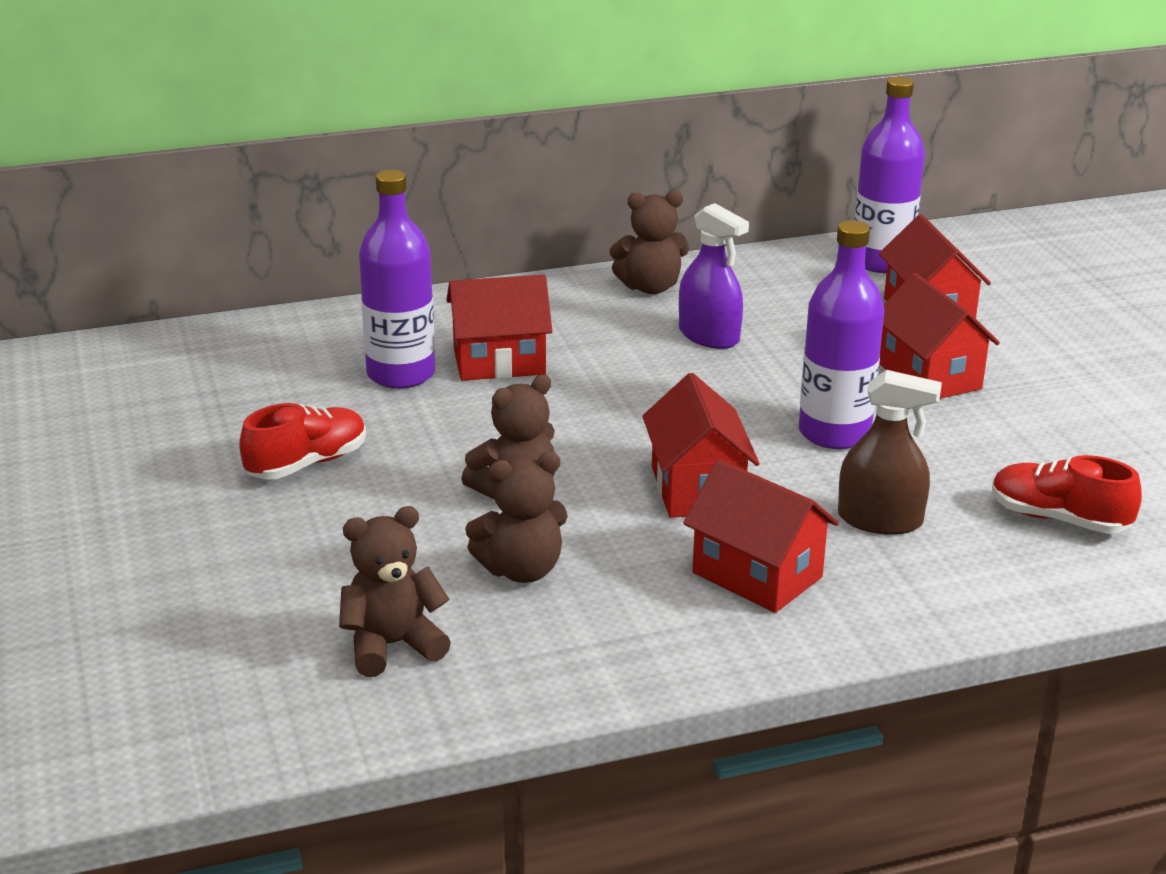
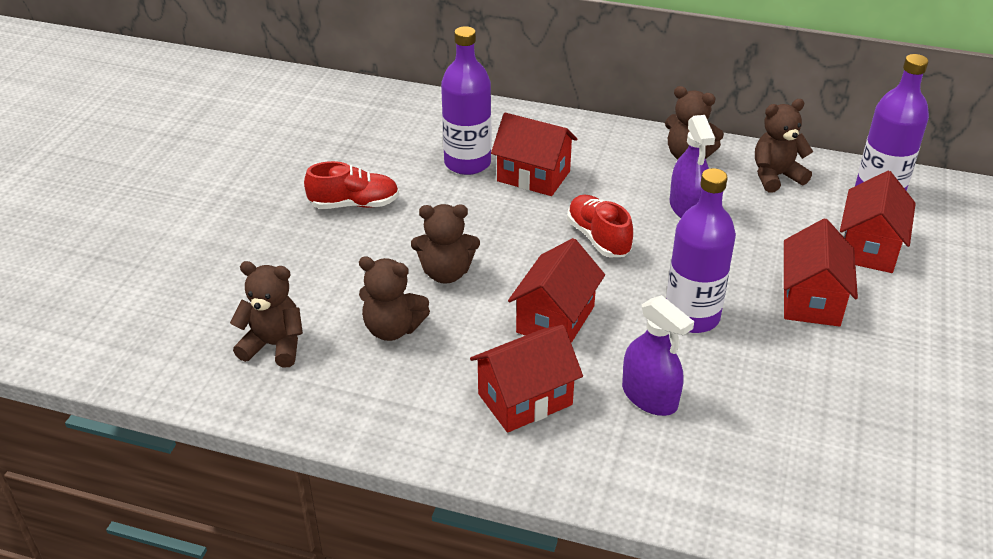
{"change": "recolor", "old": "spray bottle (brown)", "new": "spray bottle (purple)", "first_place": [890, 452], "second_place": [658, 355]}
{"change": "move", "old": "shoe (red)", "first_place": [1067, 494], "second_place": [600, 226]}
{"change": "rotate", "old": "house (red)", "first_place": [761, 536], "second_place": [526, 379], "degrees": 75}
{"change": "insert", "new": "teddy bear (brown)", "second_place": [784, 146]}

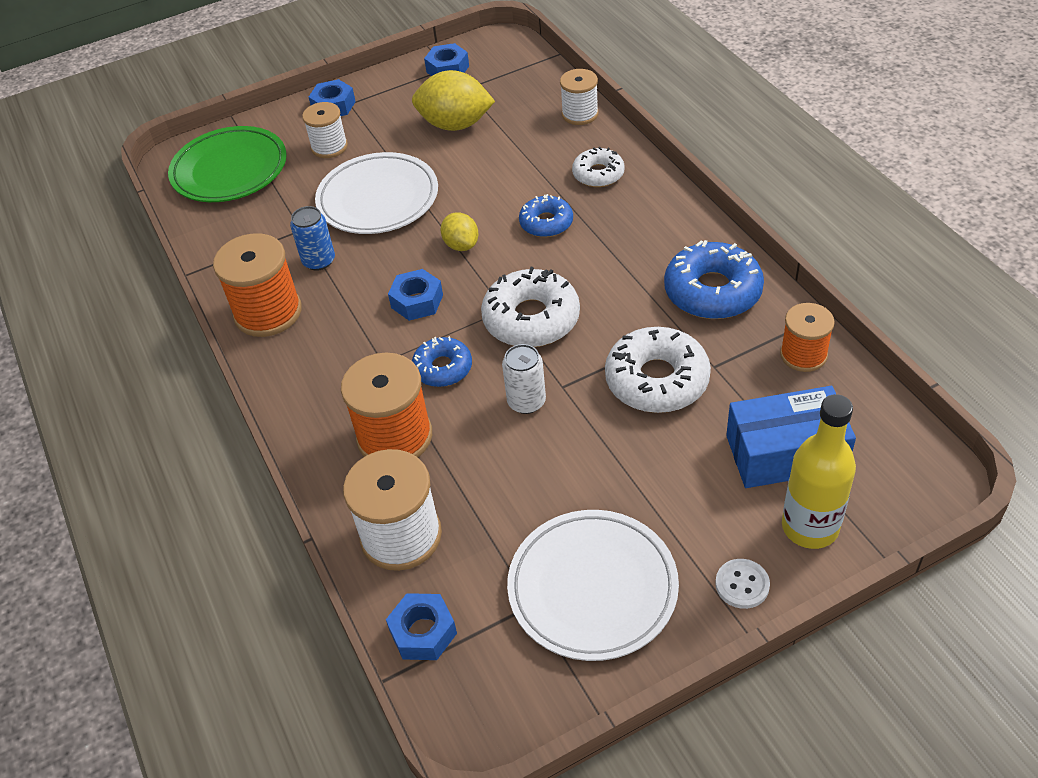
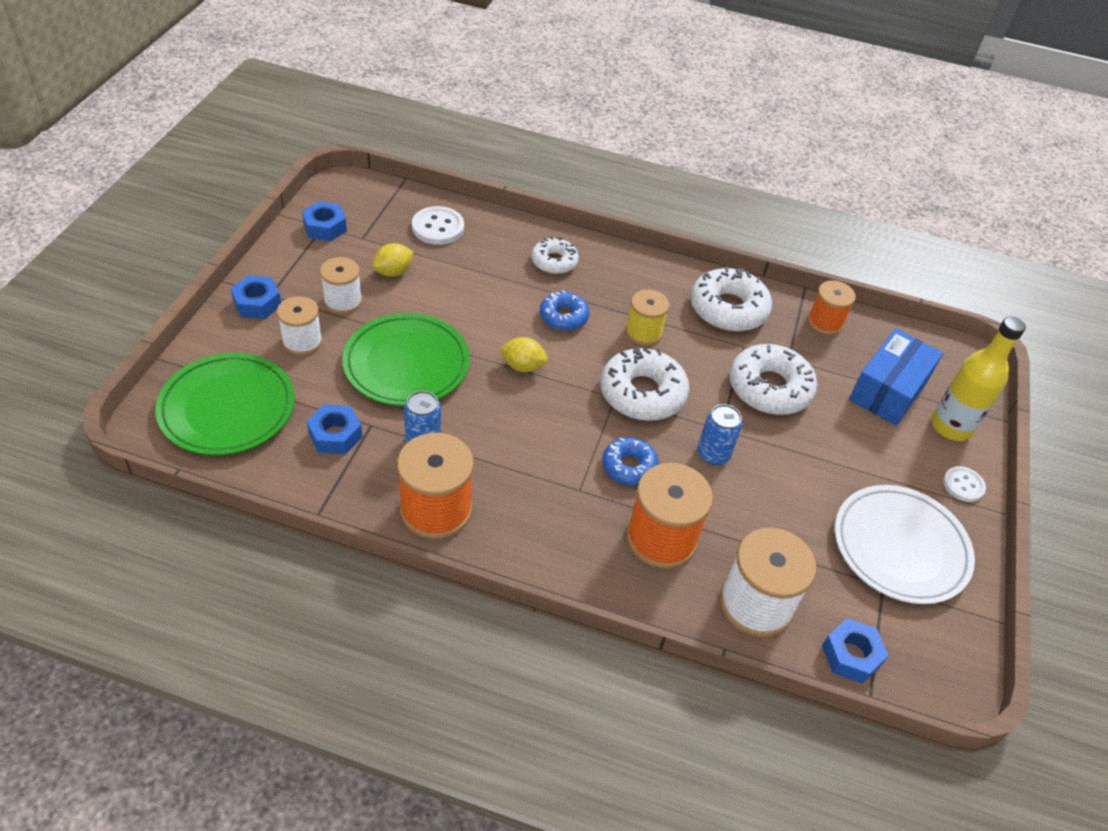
{"change": "move", "old": "spool (white)", "first_place": [579, 97], "second_place": [341, 285]}
{"change": "resize", "old": "lemon (yellow)", "first_place": [453, 100], "second_place": [393, 260], "factor": 0.56}
{"change": "recolor", "old": "plate (white)", "new": "plate (green)", "first_place": [376, 193], "second_place": [406, 359]}
{"change": "recolor", "old": "donut (blue)", "new": "donut (white)", "first_place": [714, 279], "second_place": [731, 298]}
{"change": "move", "old": "nut (blue)", "first_place": [415, 295], "second_place": [334, 429]}
{"change": "recolor", "old": "can (white)", "new": "can (blue)", "first_place": [524, 379], "second_place": [719, 434]}
{"change": "insert", "new": "button (white)", "second_place": [438, 225]}
{"change": "insert", "new": "spool (yellow)", "second_place": [647, 317]}

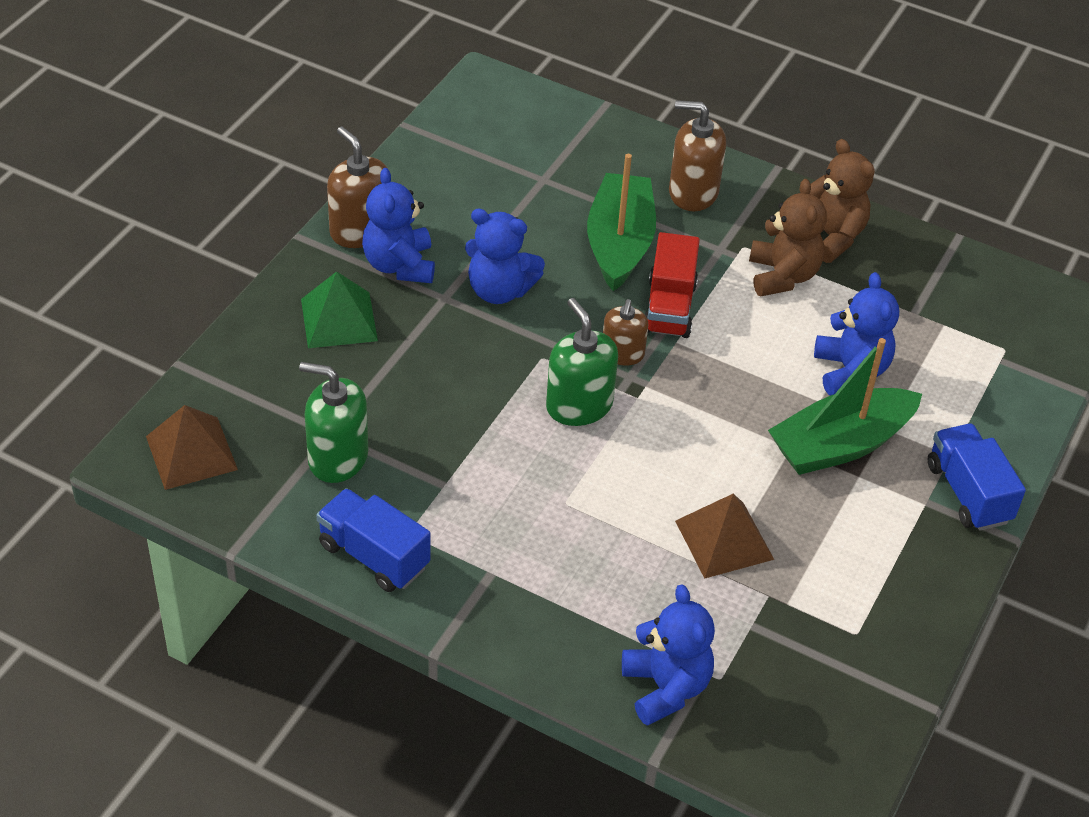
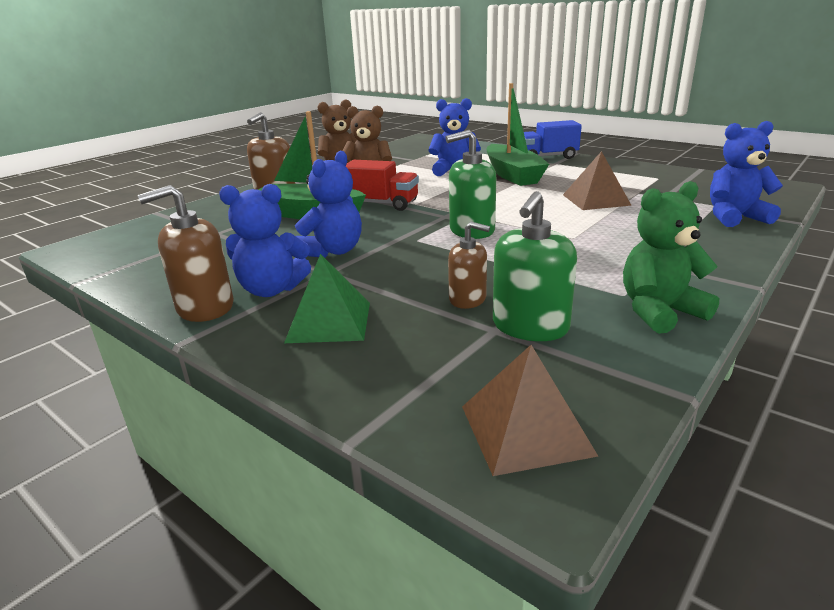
{"change": "move", "old": "soap dispenser (brown)", "first_place": [625, 332], "second_place": [469, 265]}
{"change": "replace", "old": "truck (blue)", "new": "teddy bear (green)", "first_place": [373, 540], "second_place": [671, 257]}

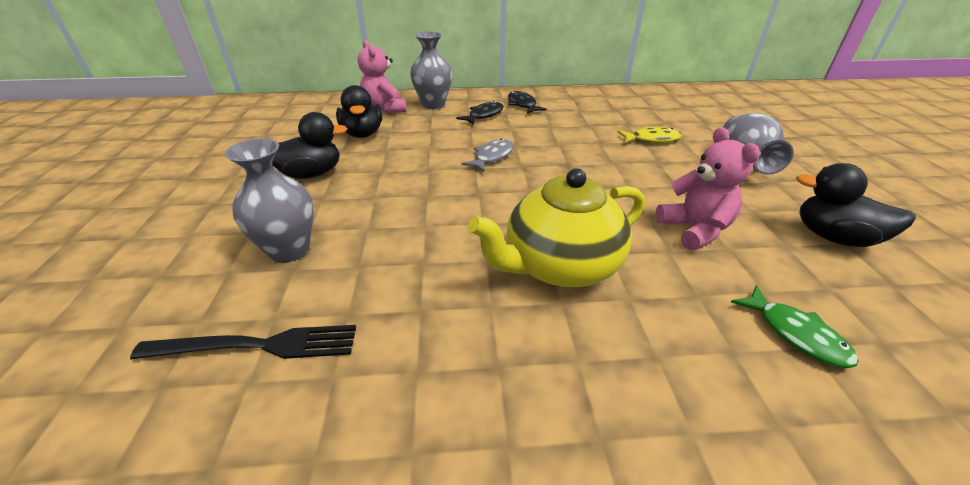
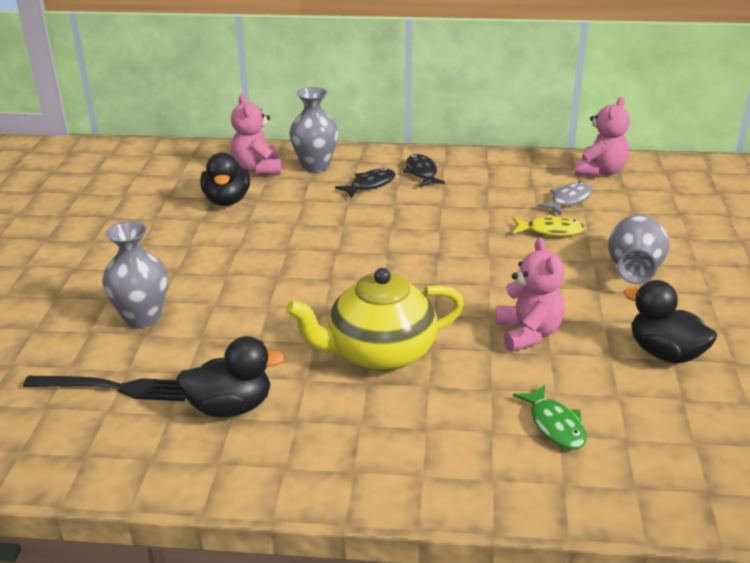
{"change": "move", "old": "duck (black)", "first_place": [310, 145], "second_place": [230, 376]}
{"change": "move", "old": "fish (grey)", "first_place": [487, 155], "second_place": [565, 198]}
{"change": "insert", "new": "teddy bear (pink)", "second_place": [602, 137]}

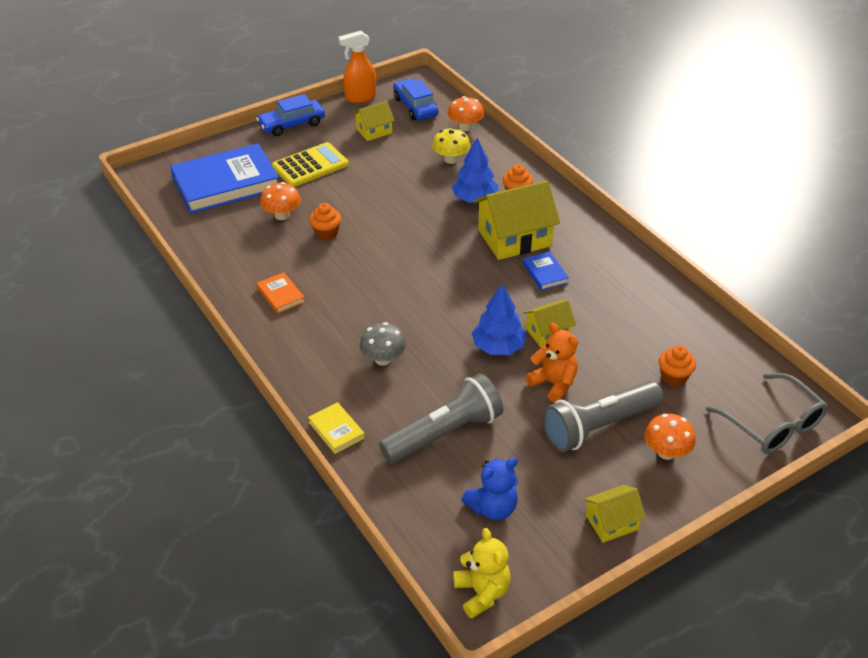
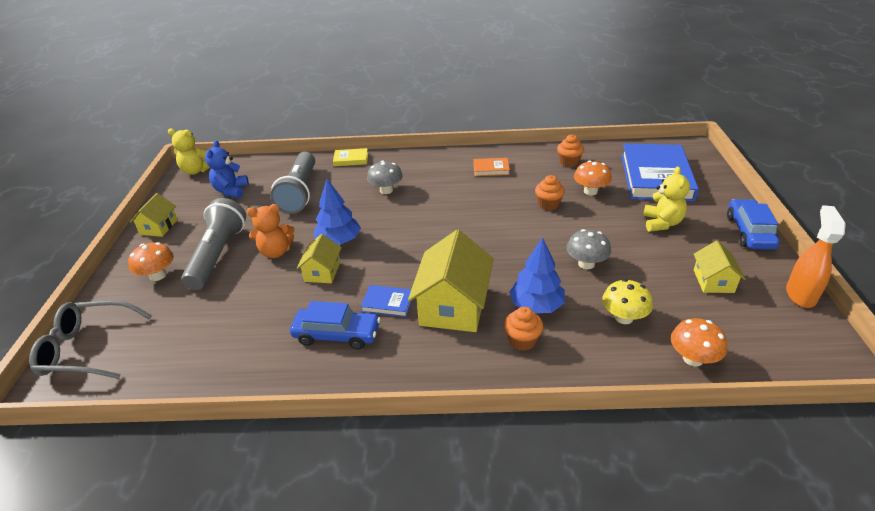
{"change": "move", "old": "car (blue)", "first_place": [416, 99], "second_place": [335, 325]}
{"change": "replace", "old": "calculator (yellow)", "new": "teddy bear (yellow)", "first_place": [310, 164], "second_place": [666, 199]}
{"change": "move", "old": "cupcake (orange)", "first_place": [677, 366], "second_place": [570, 150]}
{"change": "insert", "new": "mushroom (grey)", "second_place": [588, 249]}

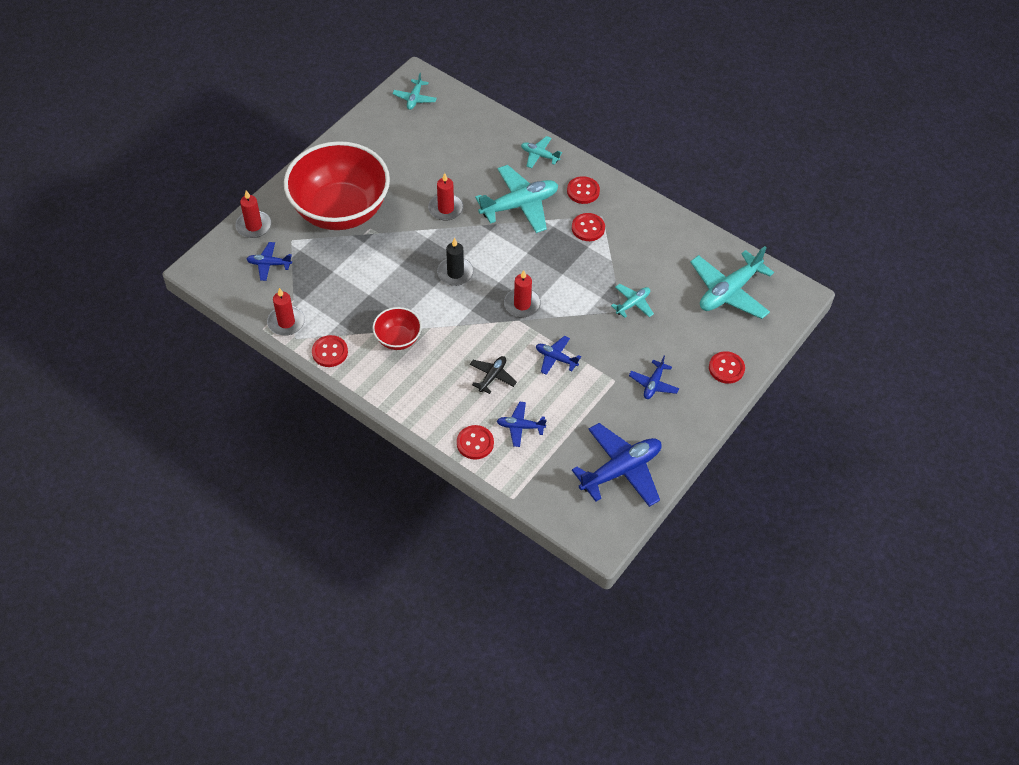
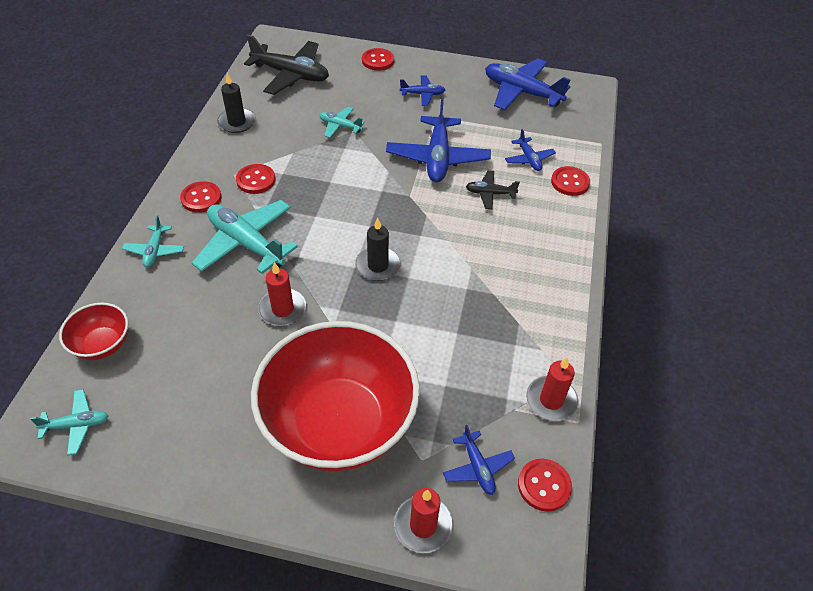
{"change": "recolor", "old": "plane (turquoise)", "new": "plane (black)", "first_place": [732, 282], "second_place": [286, 65]}
{"change": "delete", "old": "candle (red)", "first_place": [522, 293]}
{"change": "move", "old": "bowl (red)", "first_place": [397, 328], "second_place": [93, 331]}
{"change": "move", "old": "button (red)", "first_place": [330, 351], "second_place": [545, 485]}
{"change": "resize", "old": "plane (blue)", "first_place": [558, 355], "second_place": [438, 140], "factor": 1.96}
{"change": "insert", "new": "candle (black)", "second_place": [236, 103]}

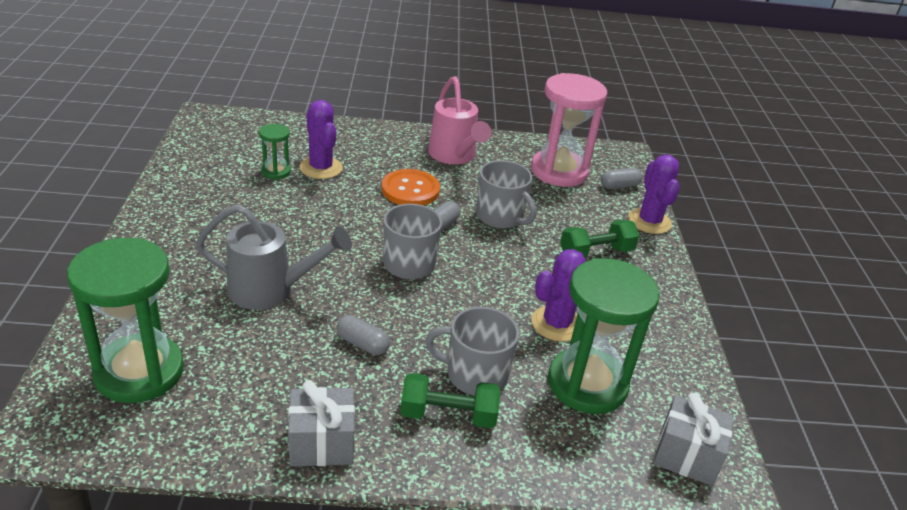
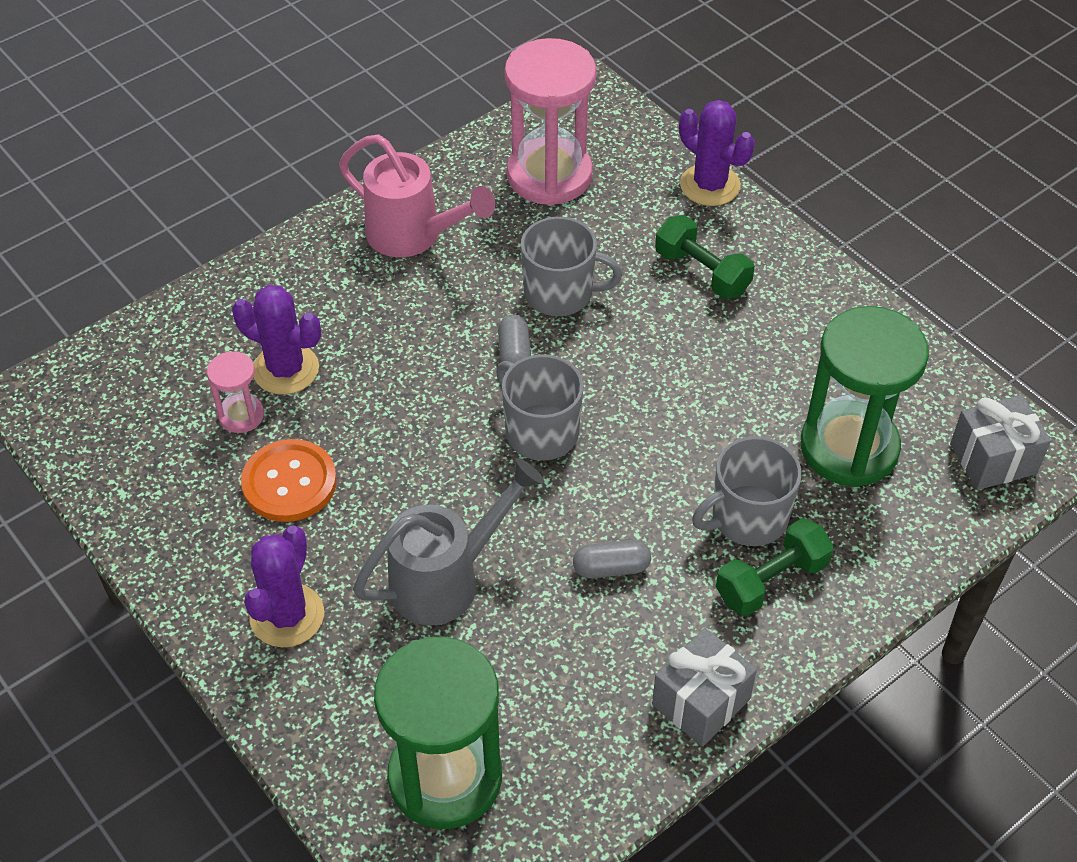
{"change": "recolor", "old": "hourglass (green)", "new": "hourglass (pink)", "first_place": [275, 152], "second_place": [235, 392]}
{"change": "delete", "old": "capsule (grey)", "first_place": [622, 178]}
{"change": "move", "old": "button (orange)", "first_place": [410, 187], "second_place": [289, 480]}
{"change": "rotate", "old": "dumbbell (green)", "first_place": [599, 239], "second_place": [705, 257], "degrees": -75}
{"change": "move", "old": "cactus (purple)", "first_place": [558, 295], "second_place": [284, 586]}

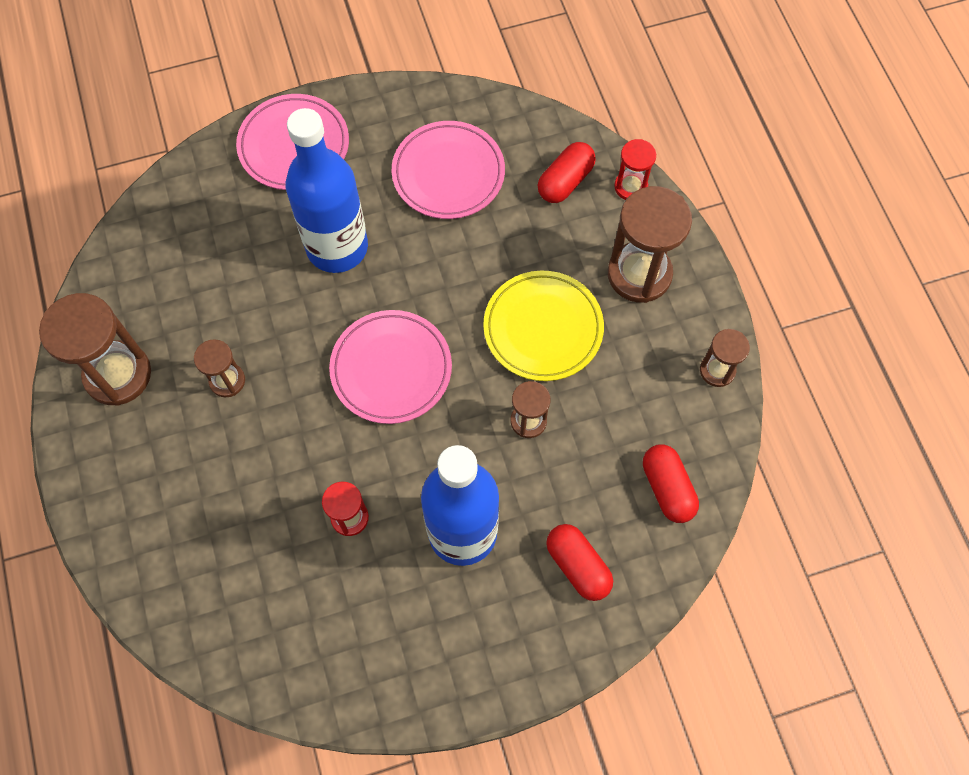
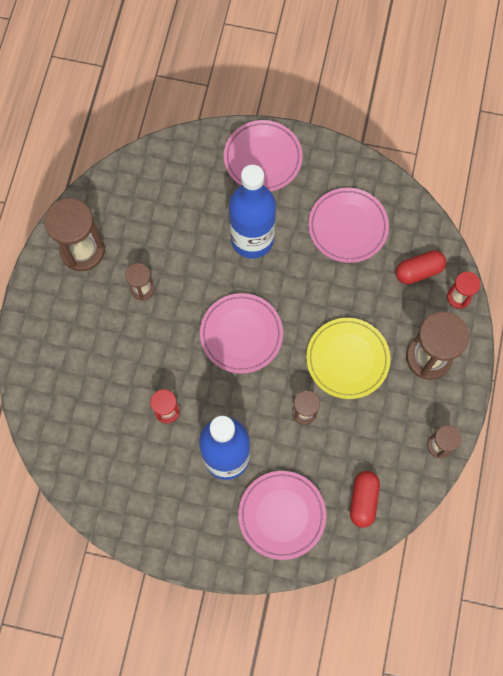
{"change": "replace", "old": "capsule (red)", "new": "plate (pink)", "first_place": [579, 562], "second_place": [282, 515]}

